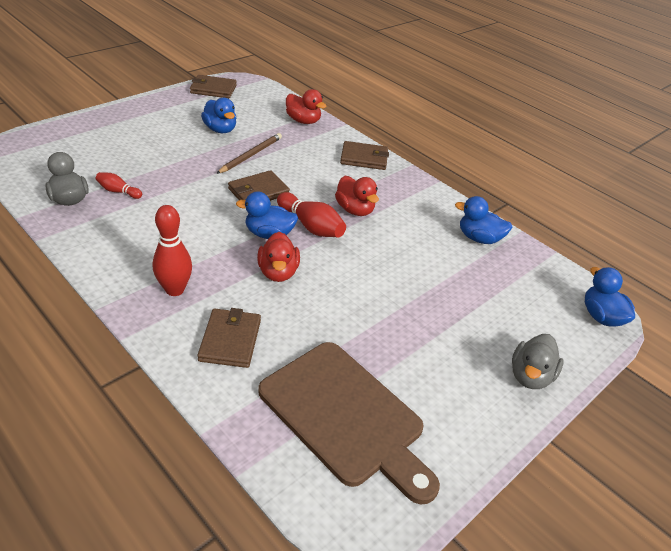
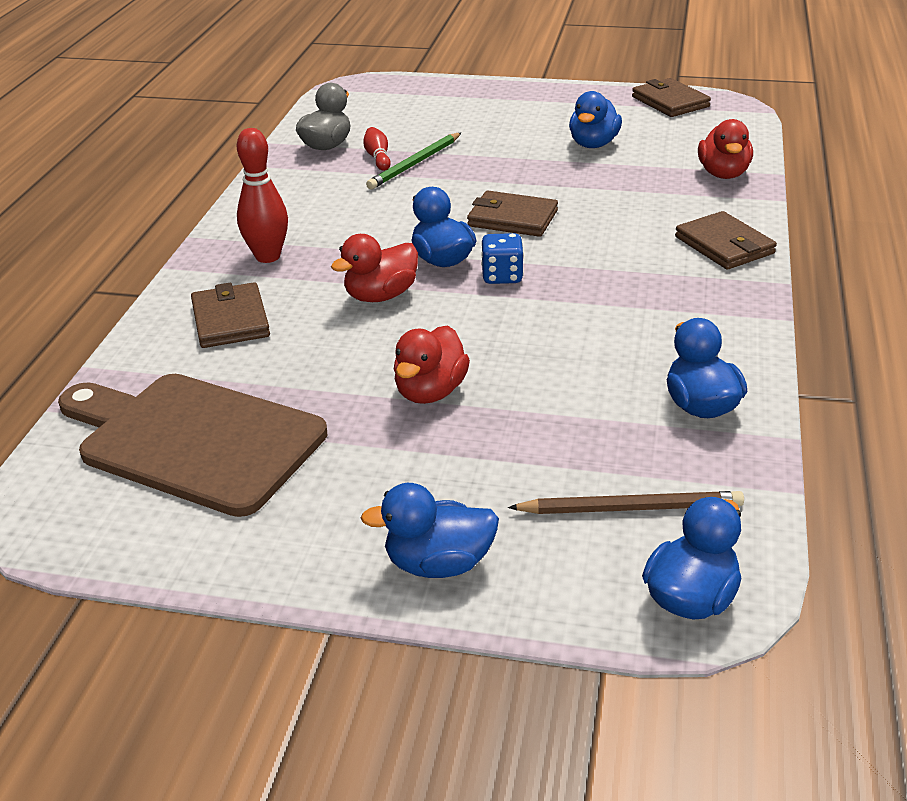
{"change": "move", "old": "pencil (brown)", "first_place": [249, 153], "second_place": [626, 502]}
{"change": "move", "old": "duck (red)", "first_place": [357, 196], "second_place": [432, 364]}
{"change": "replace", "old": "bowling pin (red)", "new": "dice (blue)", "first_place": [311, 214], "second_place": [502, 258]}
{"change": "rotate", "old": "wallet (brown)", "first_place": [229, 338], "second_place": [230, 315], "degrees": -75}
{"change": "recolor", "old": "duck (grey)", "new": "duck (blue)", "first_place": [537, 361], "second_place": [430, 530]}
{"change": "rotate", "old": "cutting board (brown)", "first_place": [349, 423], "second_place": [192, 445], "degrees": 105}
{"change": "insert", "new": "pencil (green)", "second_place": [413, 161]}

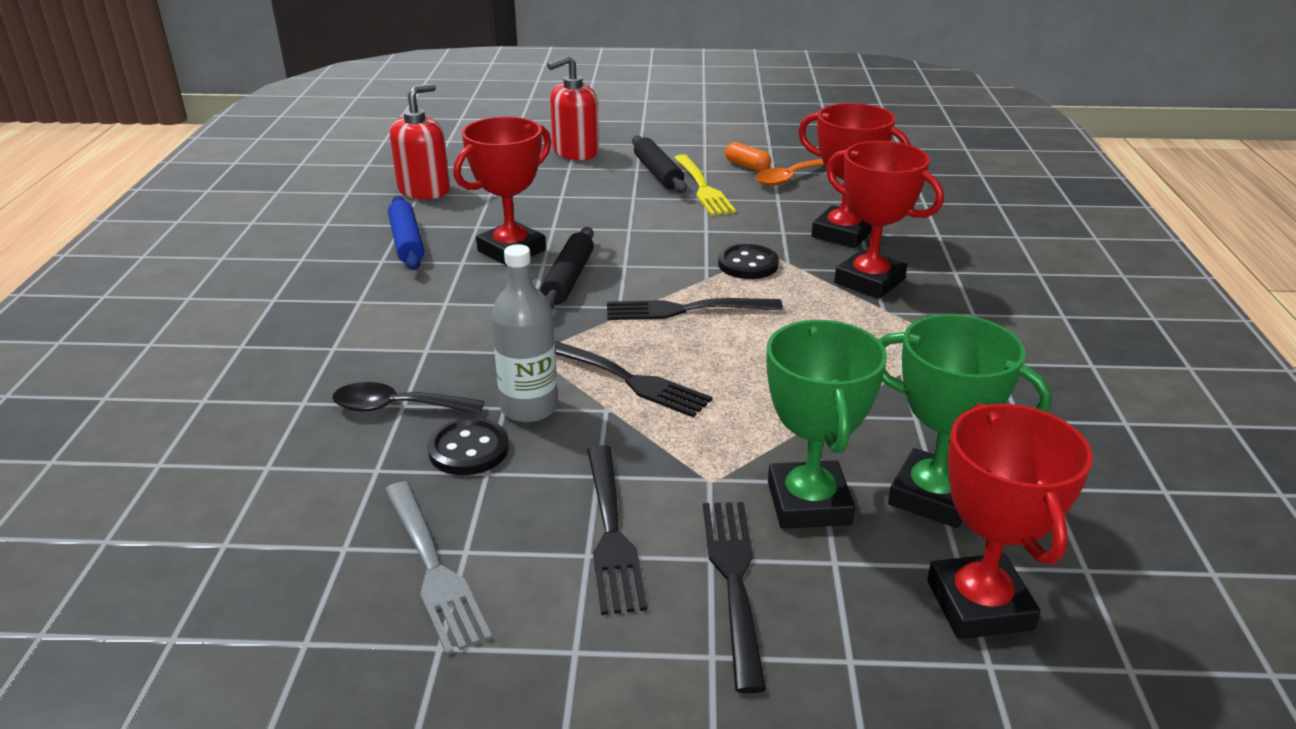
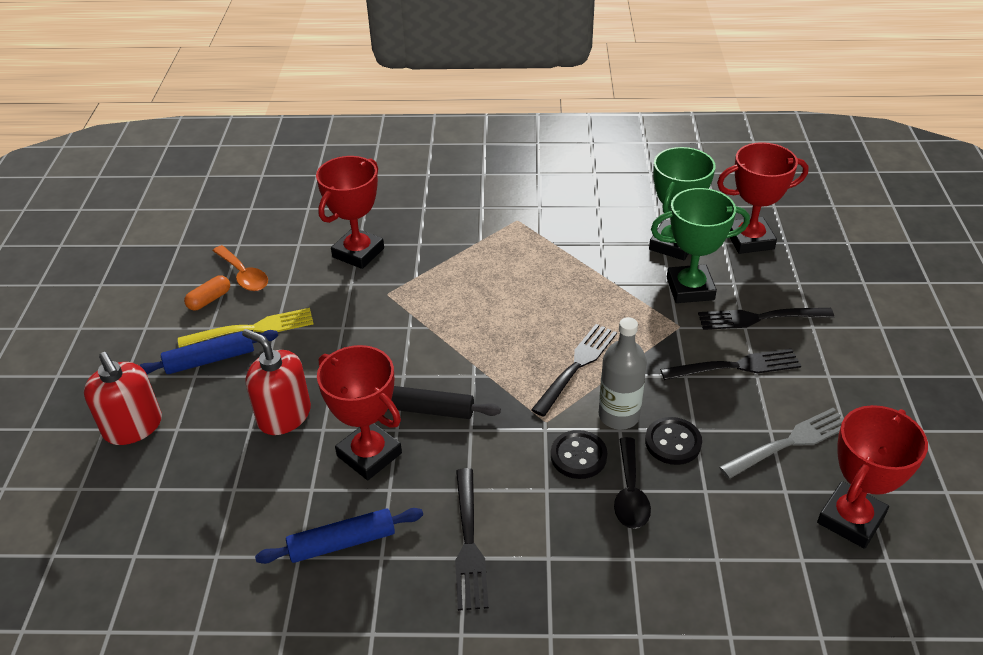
{"change": "move", "old": "soap dispenser (red)", "first_place": [420, 141], "second_place": [276, 382]}
{"change": "recolor", "old": "rolling pin (black)", "new": "rolling pin (blue)", "first_place": [659, 164], "second_place": [208, 352]}
{"change": "move", "old": "trophy (red)", "first_place": [885, 220], "second_place": [872, 477]}
{"change": "move", "old": "button (black)", "first_place": [748, 261], "second_place": [579, 454]}
{"change": "move", "old": "fork (black)", "first_place": [695, 309], "second_place": [472, 539]}

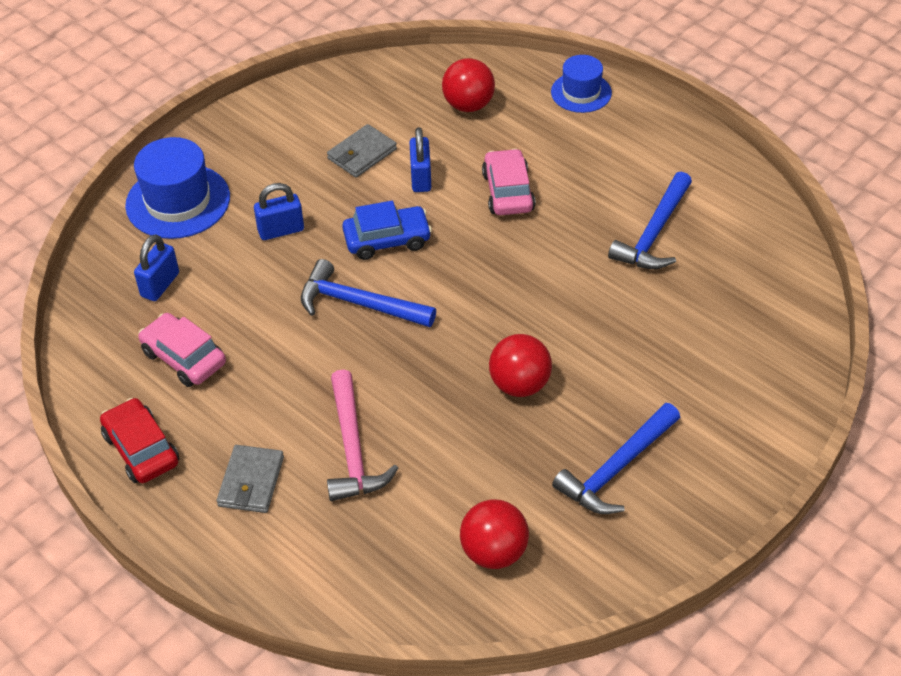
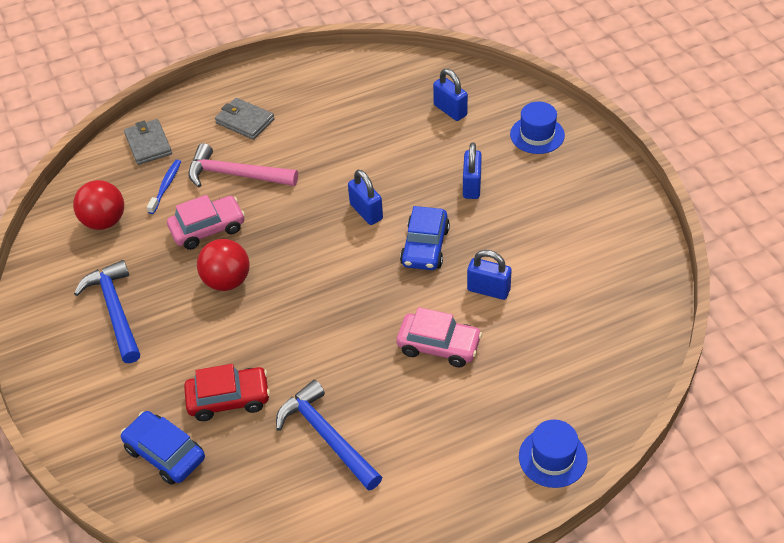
{"change": "delete", "old": "ball (red)", "first_place": [468, 85]}
{"change": "move", "old": "wallet (grey)", "first_place": [362, 151], "second_place": [148, 142]}
{"change": "resize", "old": "hat (blue)", "first_place": [177, 188], "second_place": [537, 128], "factor": 0.62}
{"change": "replace", "old": "hammer (blue)", "new": "padlock (blue)", "first_place": [368, 293], "second_place": [365, 197]}
{"change": "move", "old": "car (pink)", "first_place": [182, 350], "second_place": [206, 222]}
{"change": "move", "old": "car (red)", "first_place": [139, 440], "second_place": [227, 392]}
{"change": "insert", "new": "toothbrush (blue)", "second_place": [164, 187]}
{"change": "insert", "new": "car (blue)", "second_place": [163, 448]}

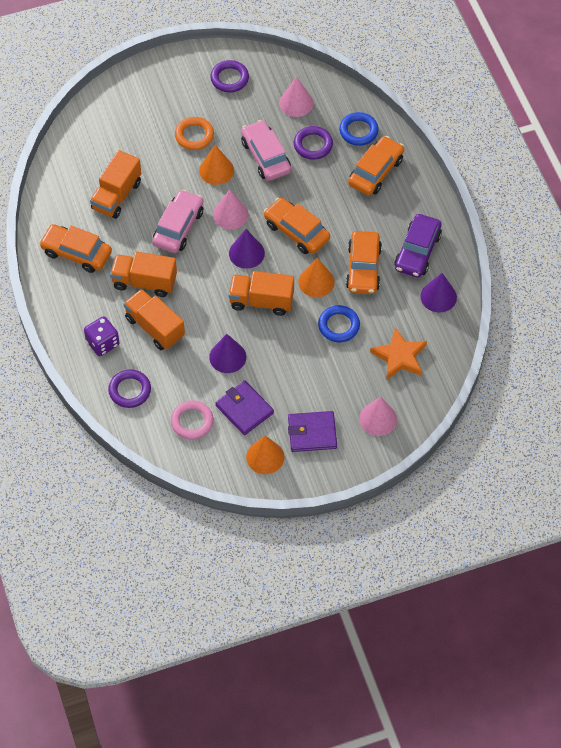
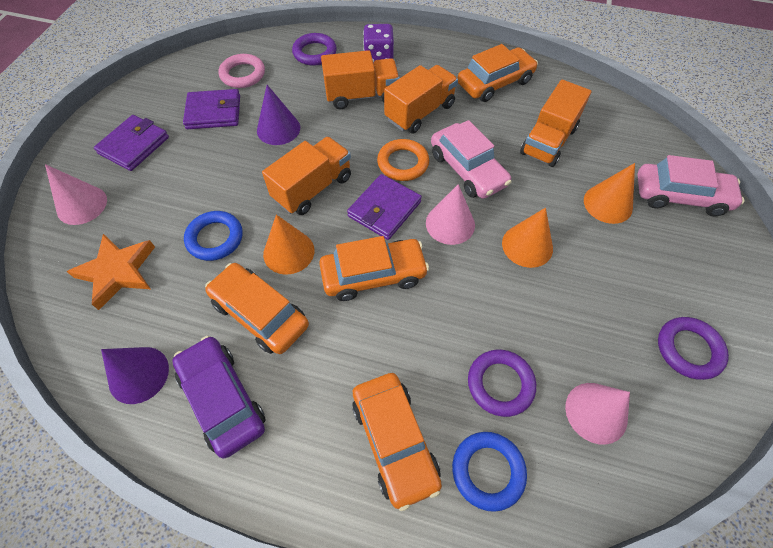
{"change": "move", "old": "ring (orange)", "first_place": [194, 133], "second_place": [403, 160]}
{"change": "move", "old": "car (pink)", "first_place": [266, 150], "second_place": [690, 185]}
{"change": "rotate", "old": "truck (orange)", "first_place": [115, 184], "second_place": [555, 123], "degrees": -120}
{"change": "replace", "old": "cone (purple)", "new": "wallet (purple)", "first_place": [247, 249], "second_place": [384, 207]}
{"change": "move", "old": "cone (orange)", "first_place": [265, 455], "second_place": [609, 193]}

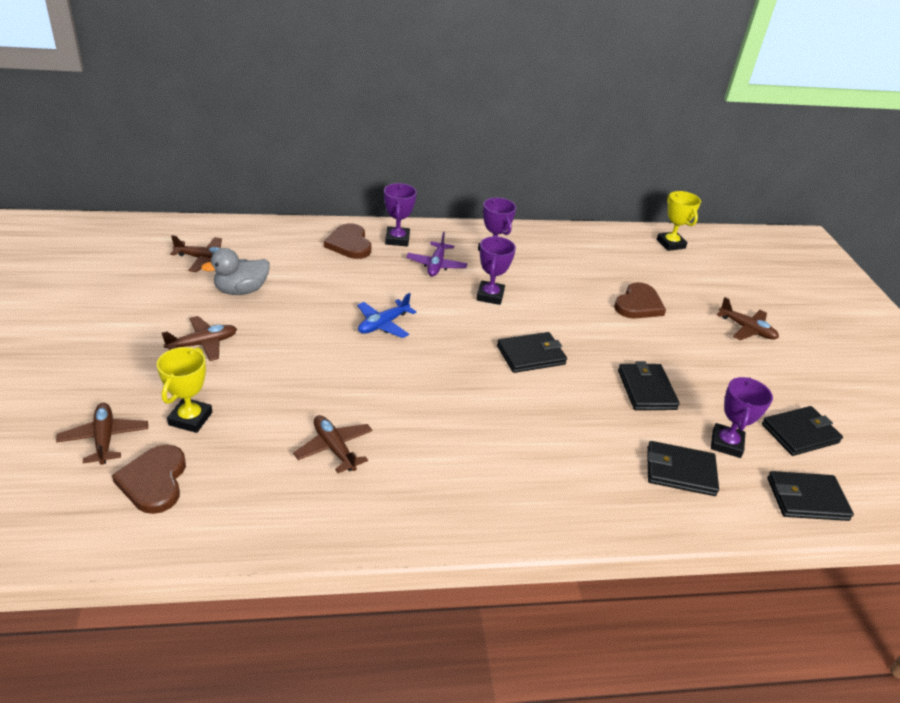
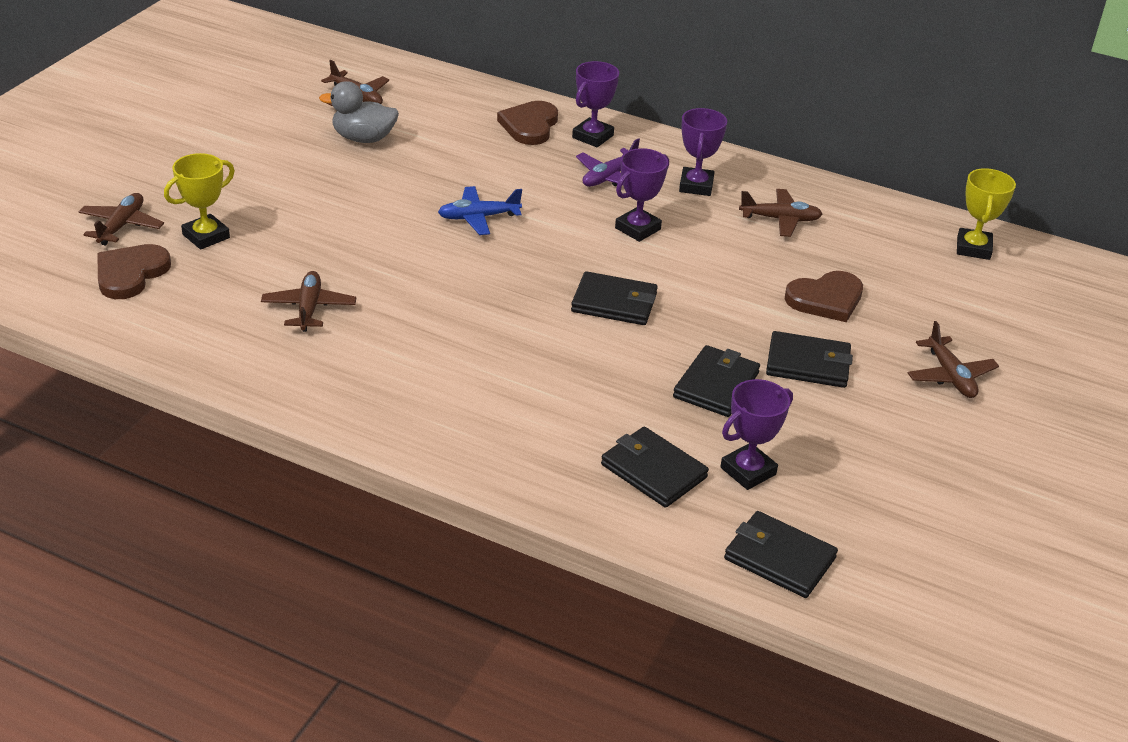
{"change": "move", "old": "plane (brown)", "first_place": [199, 338], "second_place": [780, 213]}
{"change": "move", "old": "wallet (black)", "first_place": [802, 431], "second_place": [809, 359]}

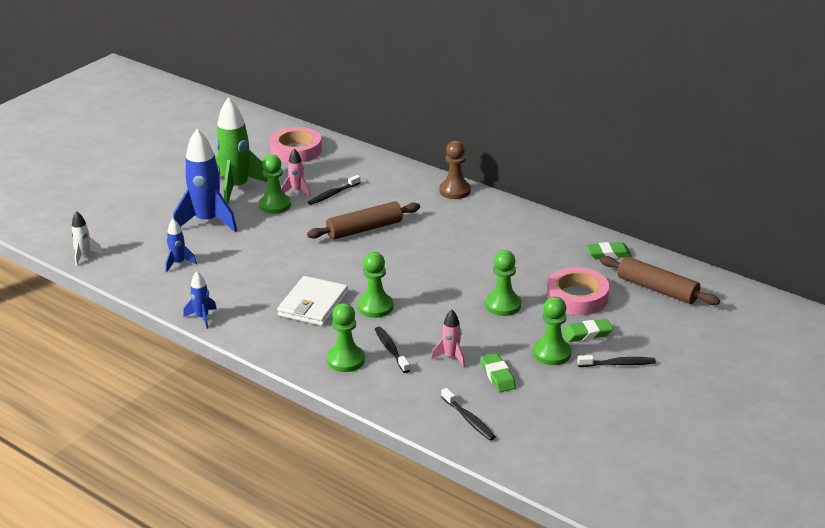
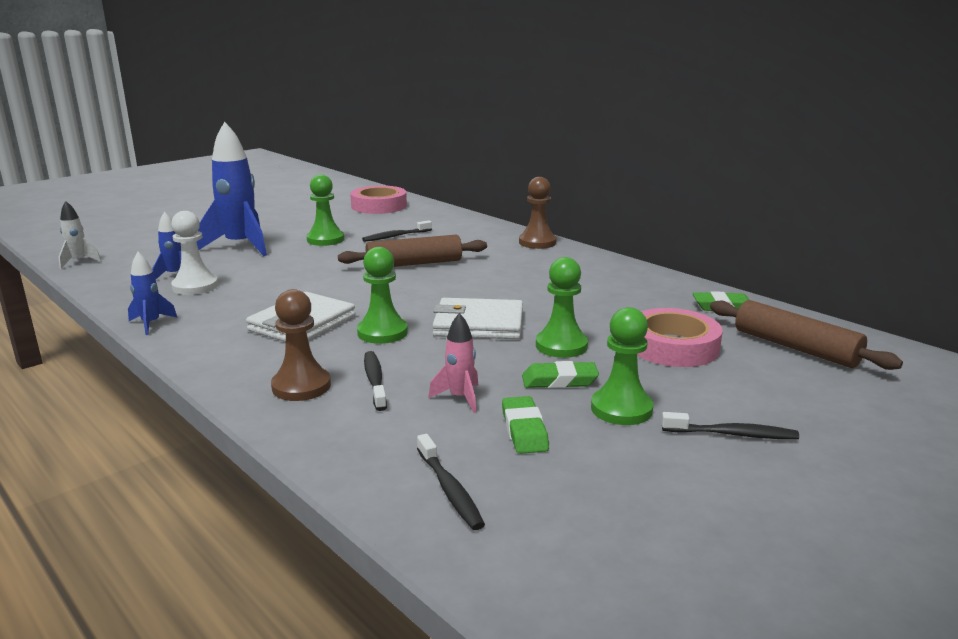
{"change": "delete", "old": "rocket (green)", "first_place": [241, 150]}
{"change": "delete", "old": "rocket (pink)", "first_place": [295, 173]}
{"change": "recolor", "old": "pawn (green)", "new": "pawn (brown)", "first_place": [346, 337], "second_place": [301, 345]}
{"change": "move", "old": "eraser (green)", "first_place": [587, 330], "second_place": [560, 374]}
{"change": "insert", "new": "pawn (white)", "second_place": [194, 253]}
{"change": "insert", "new": "wallet (white)", "second_place": [477, 318]}

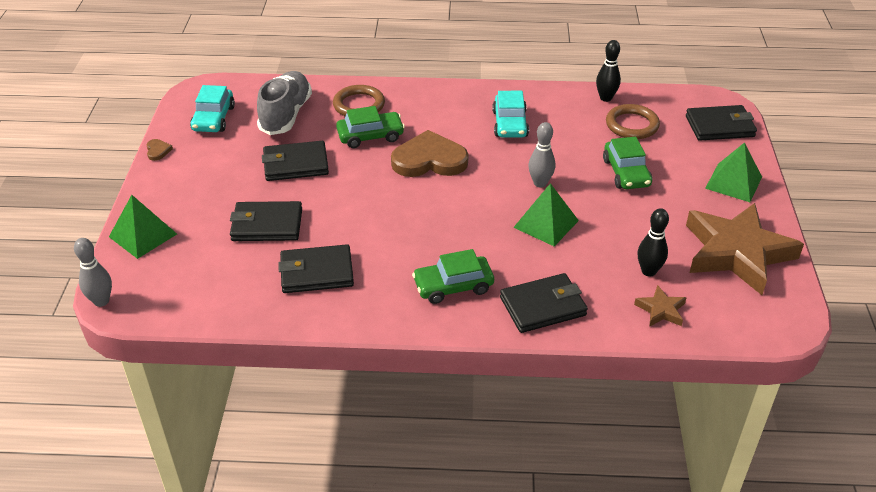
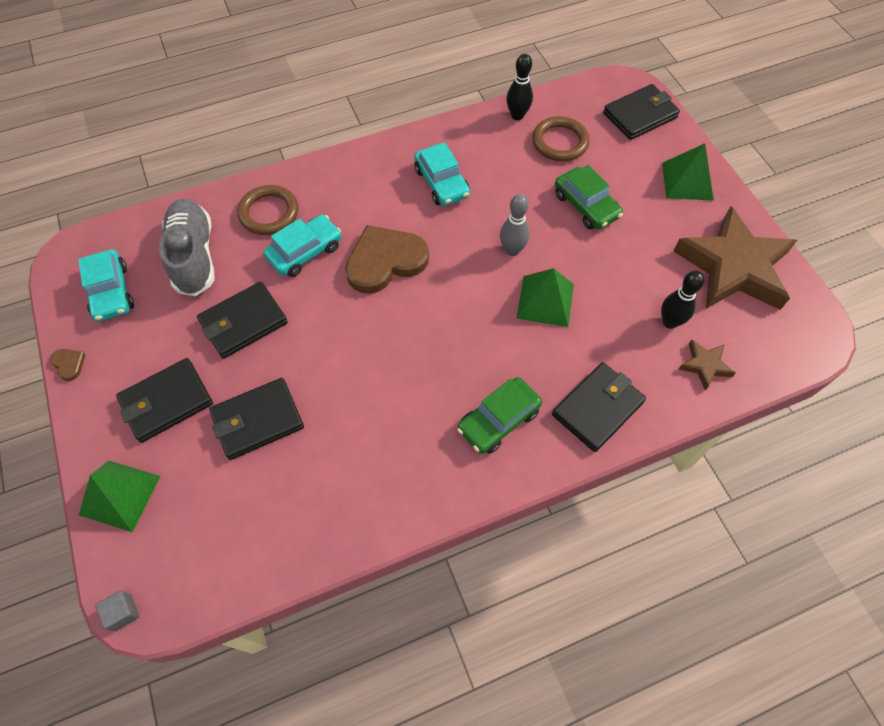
{"change": "recolor", "old": "car (green)", "new": "car (turquoise)", "first_place": [370, 127], "second_place": [302, 246]}
{"change": "replace", "old": "bowling pin (grey)", "new": "cube (grey)", "first_place": [93, 272], "second_place": [117, 611]}
{"change": "move", "old": "wallet (black)", "first_place": [316, 268], "second_place": [164, 400]}

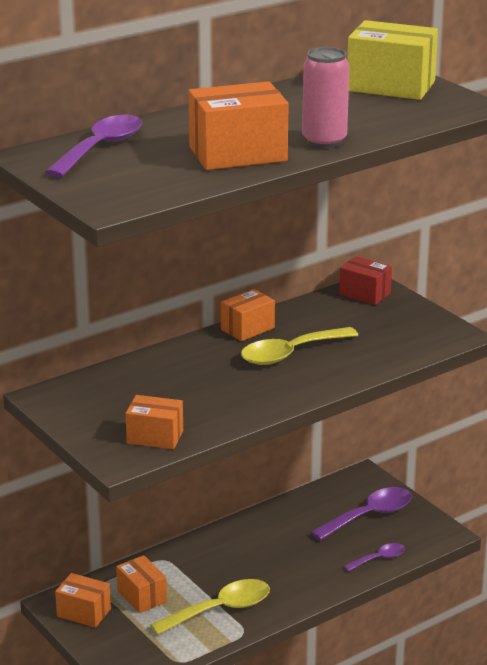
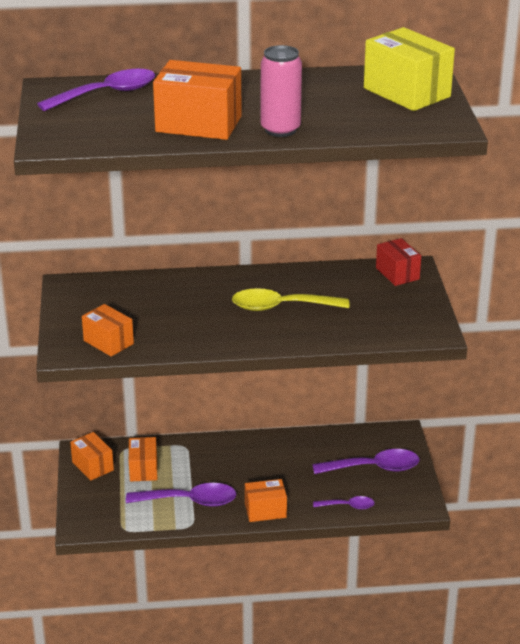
{"change": "move", "old": "box (orange)", "first_place": [248, 315], "second_place": [266, 500]}
{"change": "recolor", "old": "spoon (yellow)", "new": "spoon (purple)", "first_place": [210, 607], "second_place": [181, 495]}

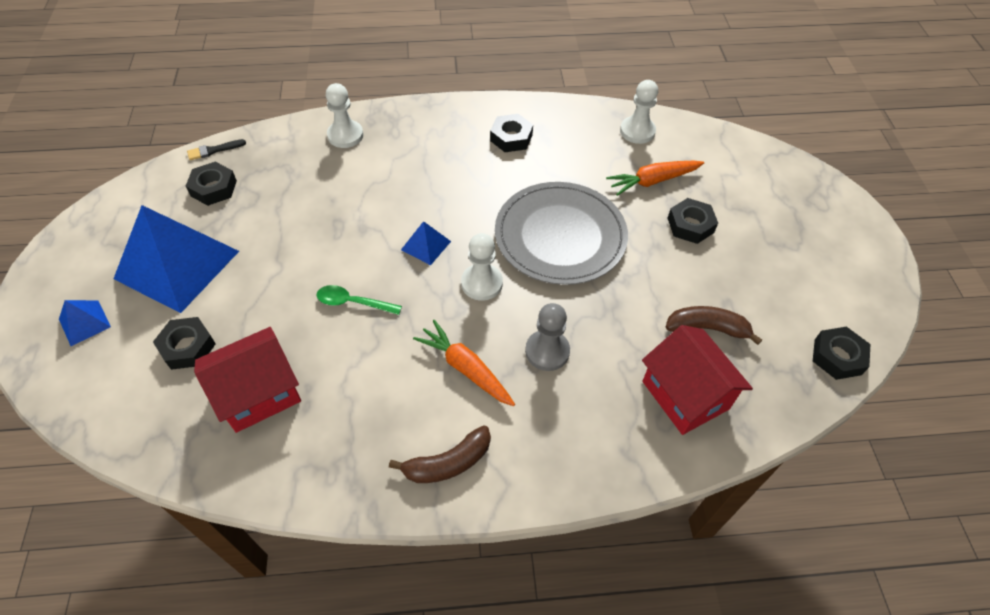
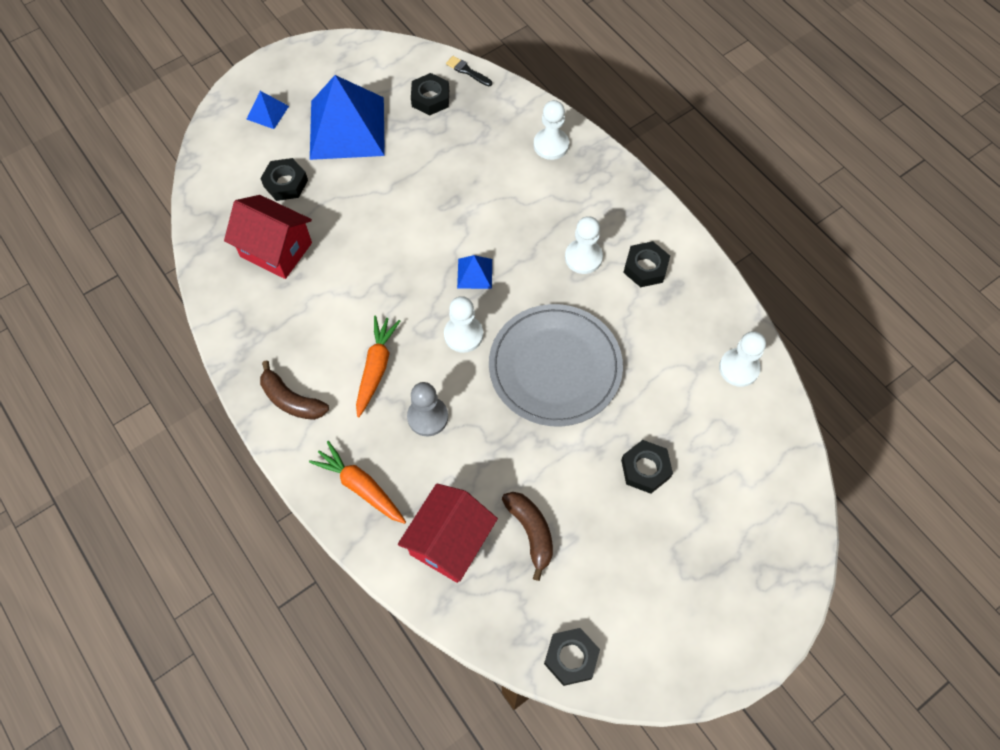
{"change": "move", "old": "carrot (orange)", "first_place": [655, 178], "second_place": [357, 482]}
{"change": "delete", "old": "spoon (green)", "first_place": [359, 300]}
{"change": "insert", "new": "pawn (white)", "second_place": [584, 245]}

